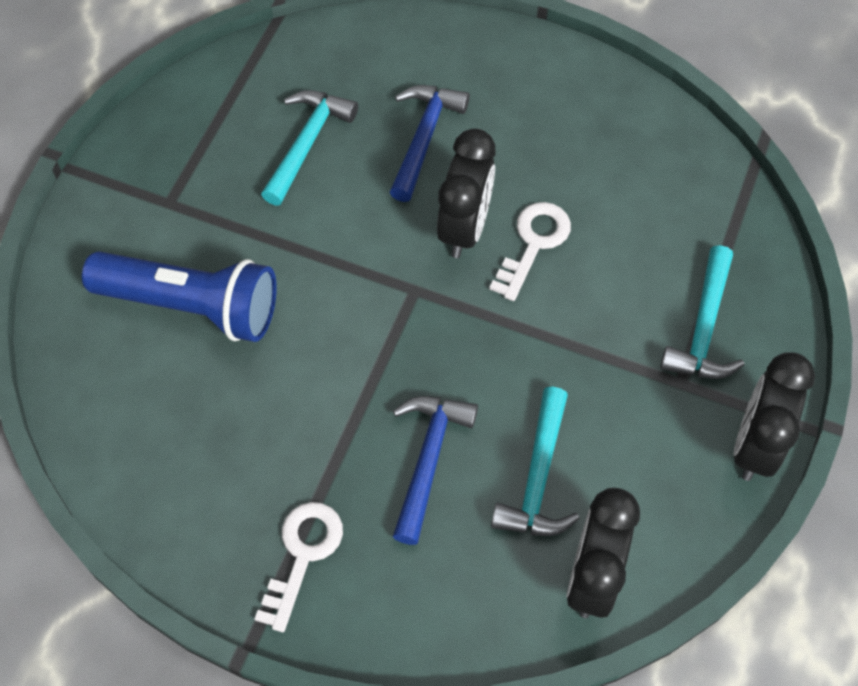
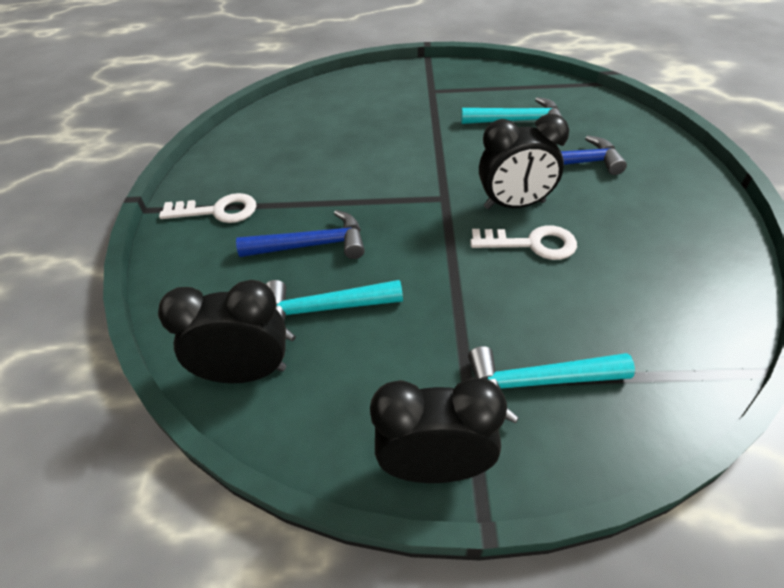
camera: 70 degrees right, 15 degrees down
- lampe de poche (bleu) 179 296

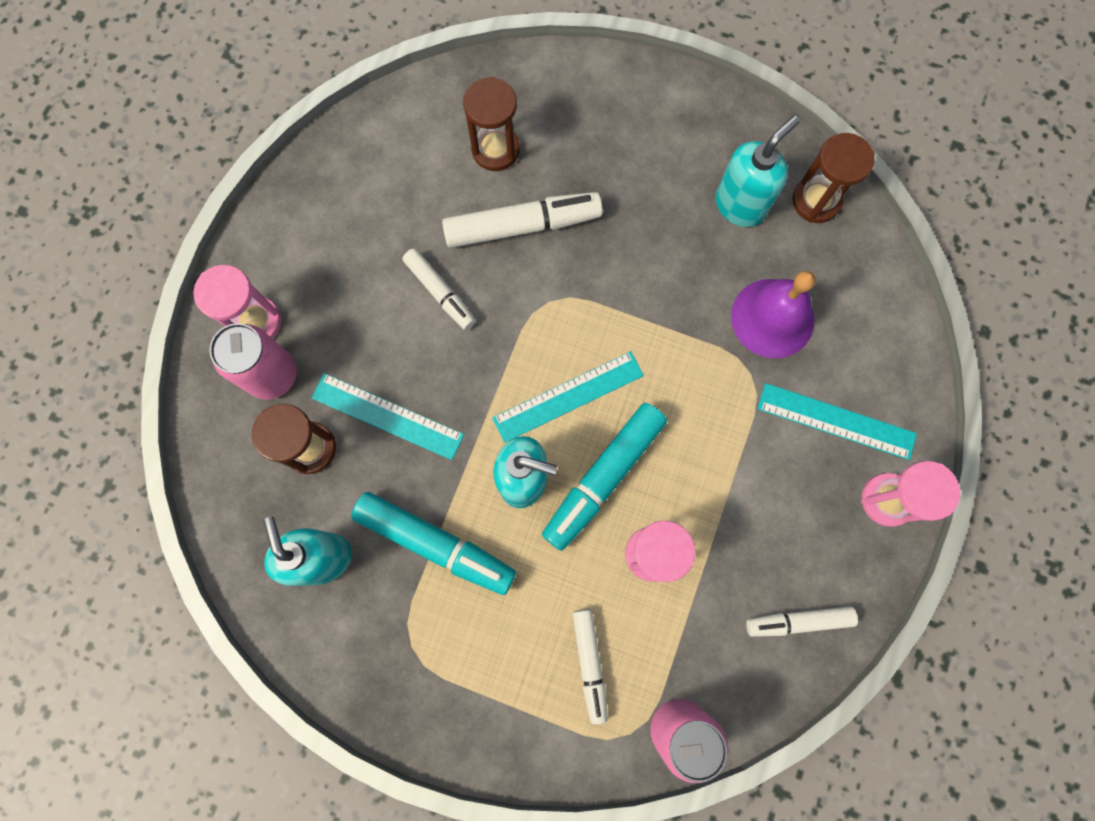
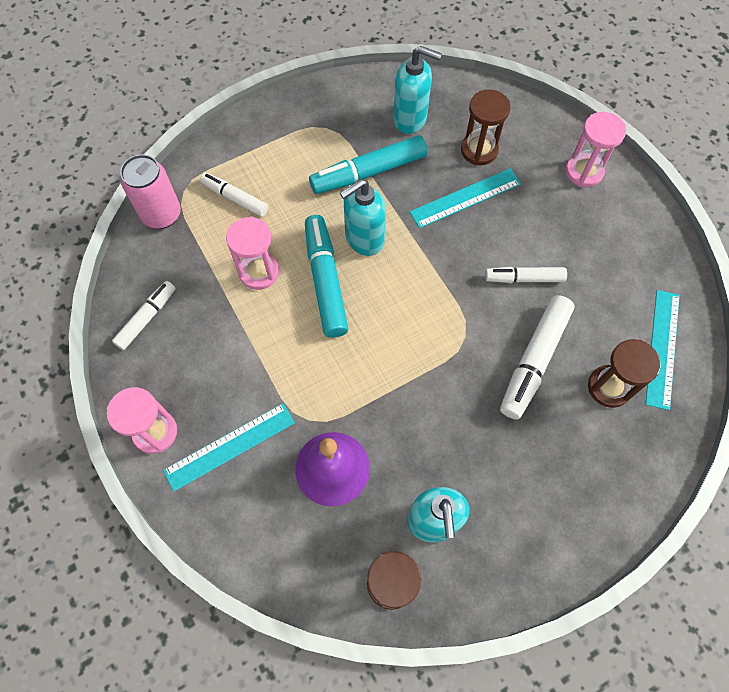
camera: 130 degrees right, 10 degrees down
- canette (rose) 253 361
~ règle (turquoise) 568 397 to 662 350

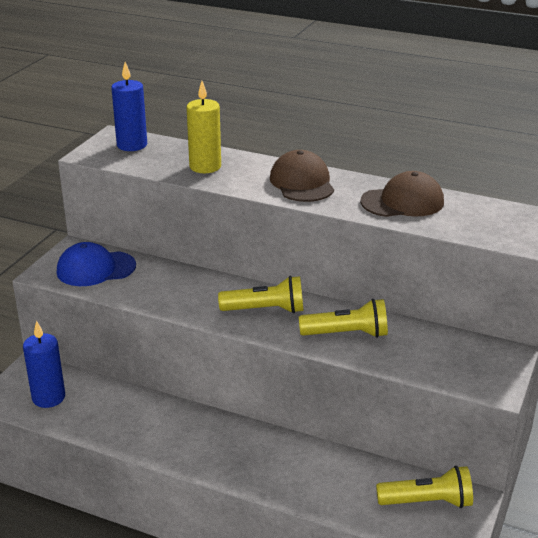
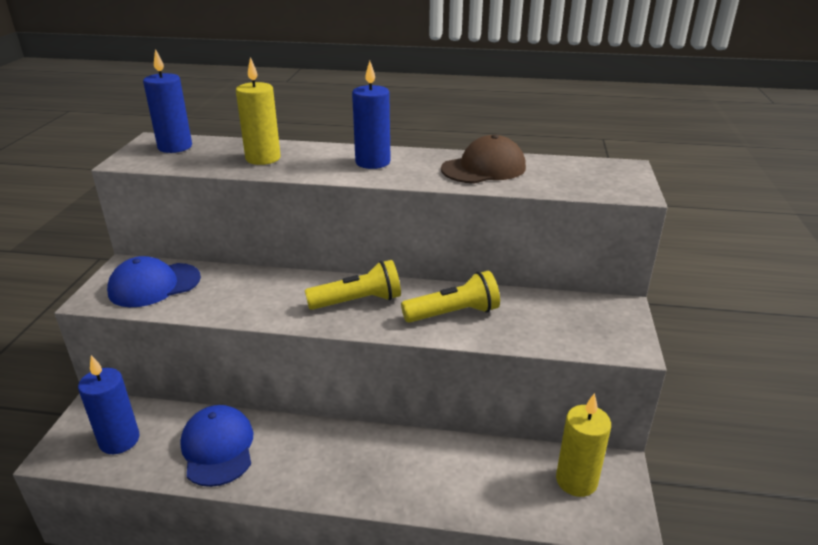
camera: 15 degrees left, 0 degrees up
+ casquette (bleu) 217 446
~ casquette (marron) 302 176 to bougie (bleu) 371 115
~ lampe de poche (jaune) 424 487 to bougie (jaune) 583 445

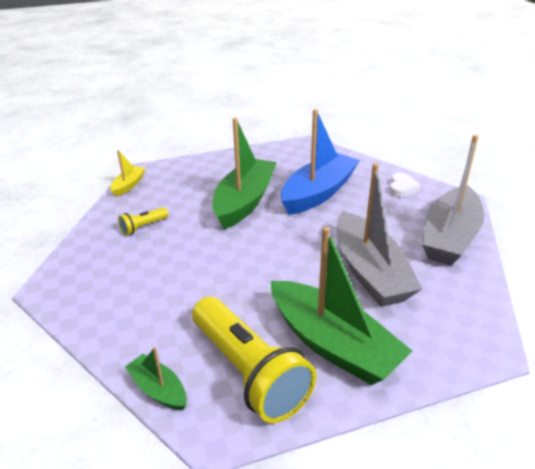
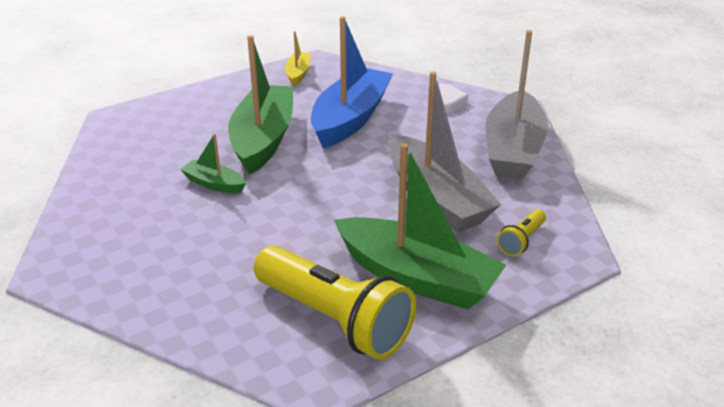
camera: 15 degrees left, 0 degrees up
~ bateau (jaune) 128 173 to 297 58
~ lampe de poche (jaune) 143 221 to 521 232
~ bateau (vert) 156 379 to 213 163

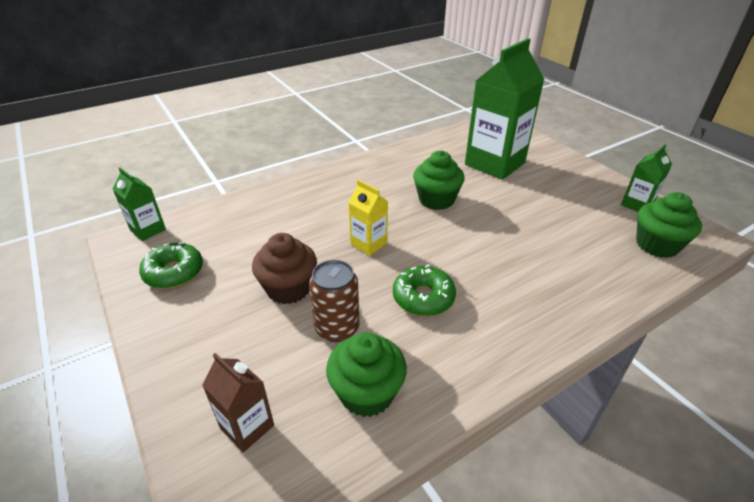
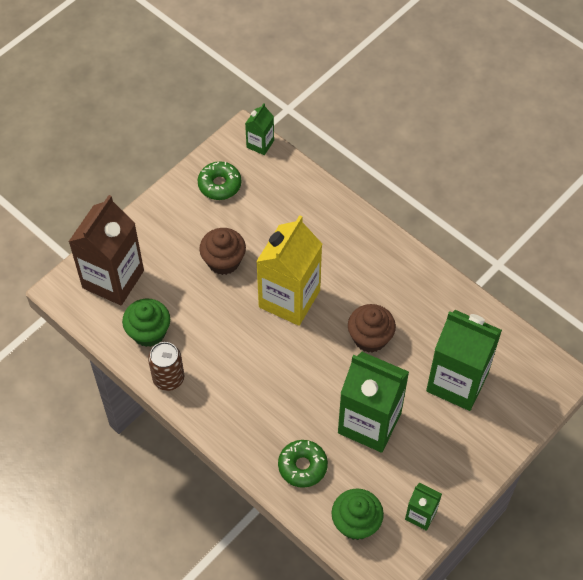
camera: 75 degrees right, 20 degrees up
+ brique de lait (vert) 373 402
~ canette (marron) 334 301 to 166 366
~ beignet (vert) 424 290 to 303 464
~ muffin (vert) 439 180 to muffin (marron) 372 328
~ brique de lait (marron) 238 402 = 106 250 x2.08
~ brique de lait (jaune) 368 218 = 289 270 x2.08

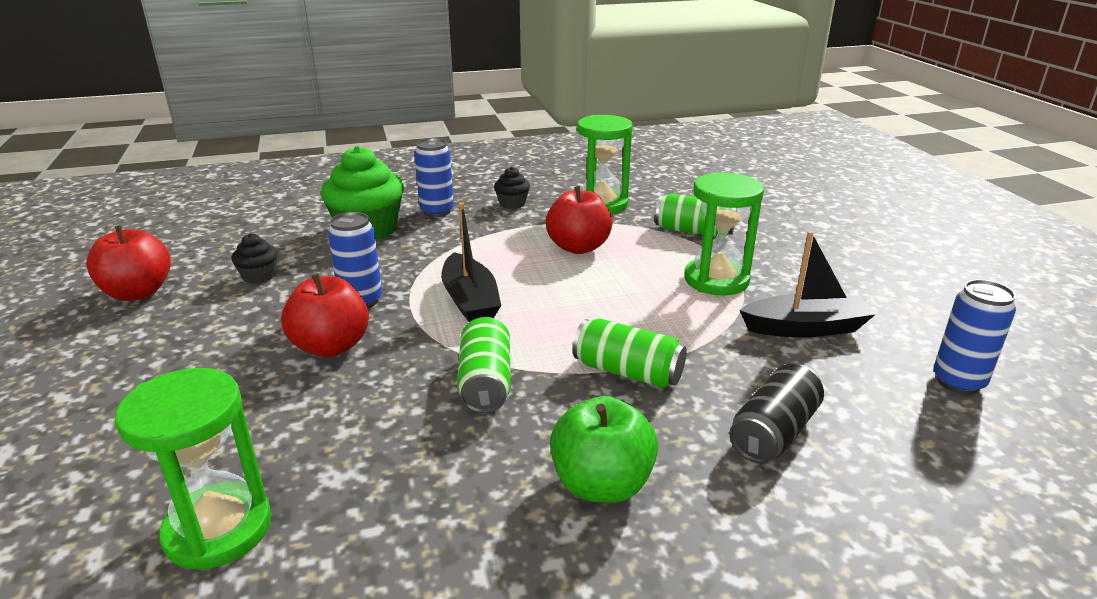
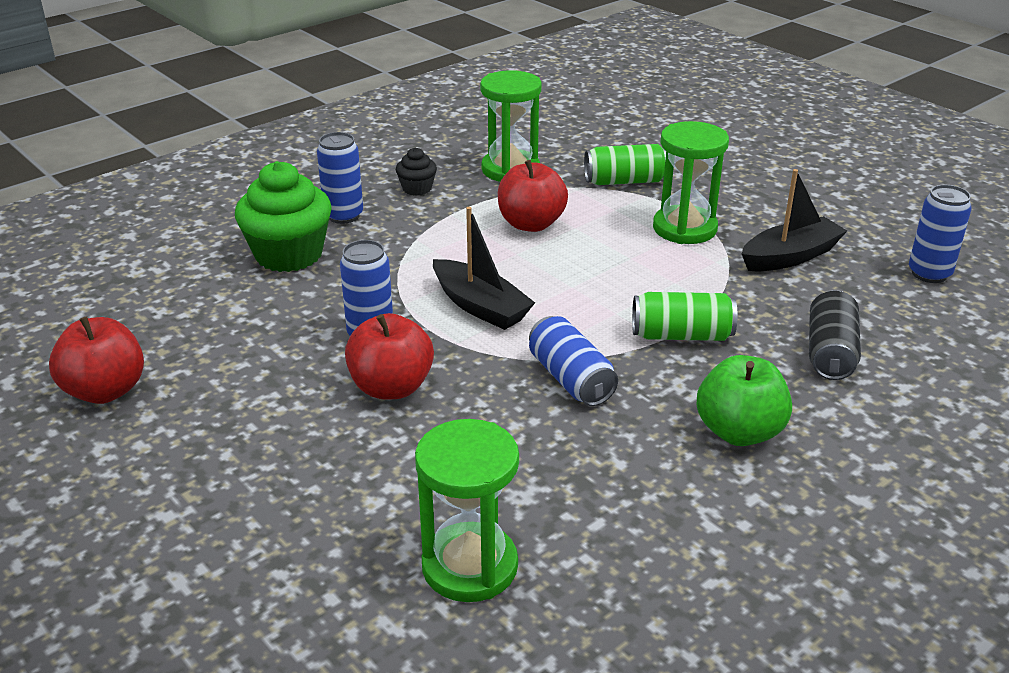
camera: 25 degrees left, 5 degrees up
- muffin (noir) 254 258
~ canette (vert) 484 365 to canette (bleu) 573 361

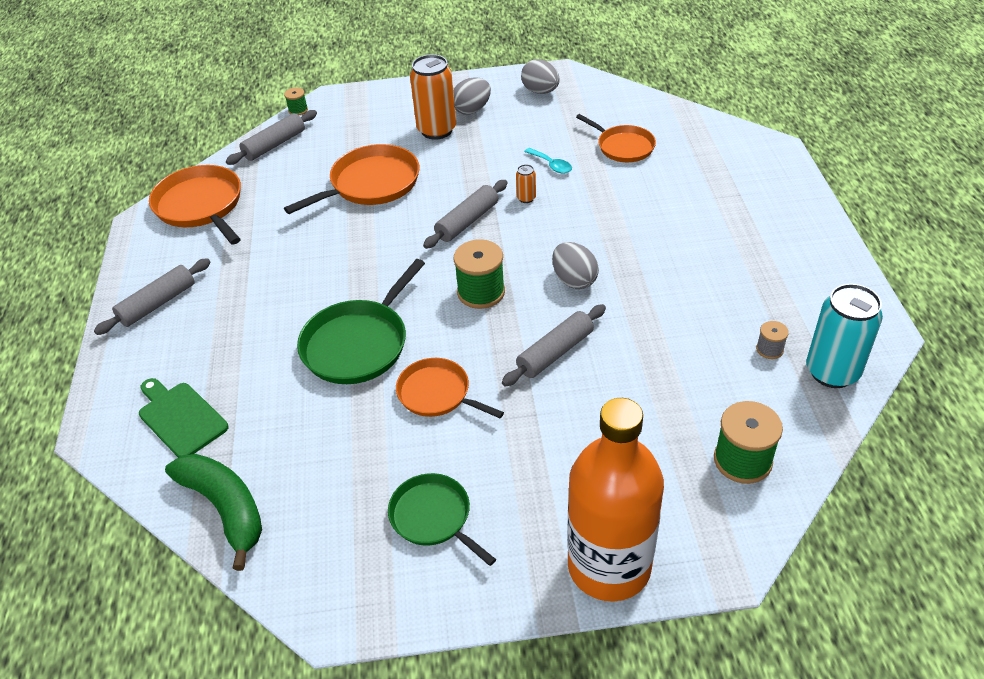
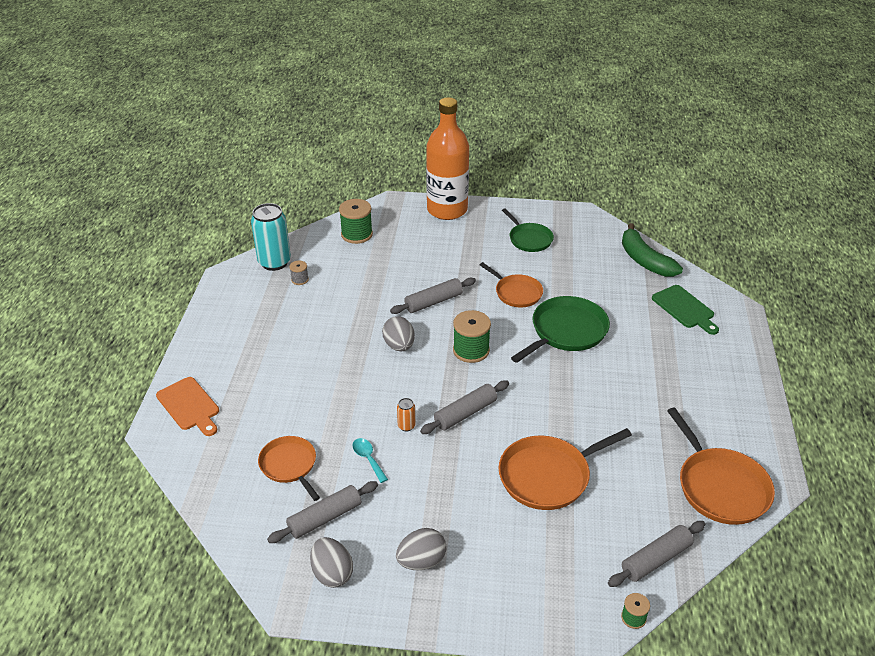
camera: 170 degrees left, 5 degrees down
- canette (orange) 433 97
+ planche à découper (orange) 187 406
~ rouleau à pâtisserie (gris) 152 296 to 322 512

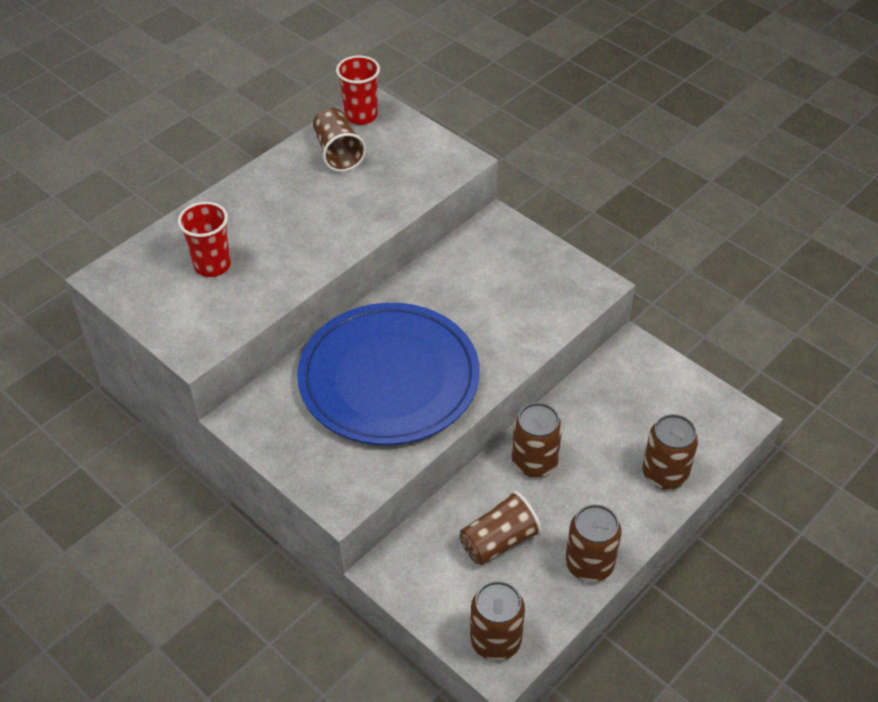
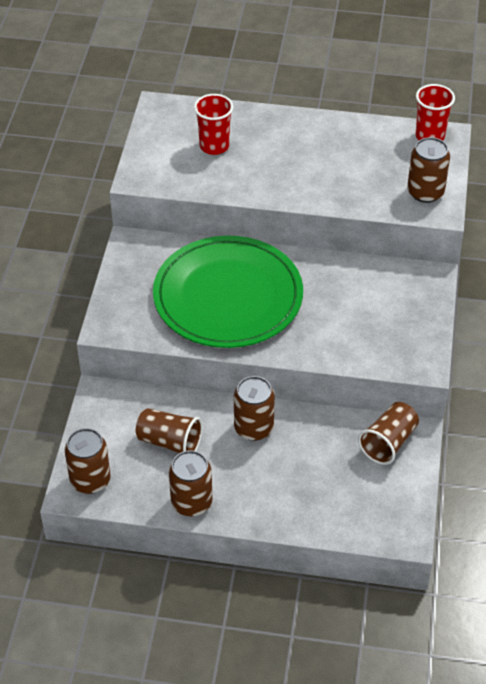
camera: 55 degrees right, 0 degrees up
~ gobelet (marron) 339 140 to 388 433
~ canette (marron) 670 452 to 428 170
~ assiette (bleu) 388 374 to assiette (vert) 228 292

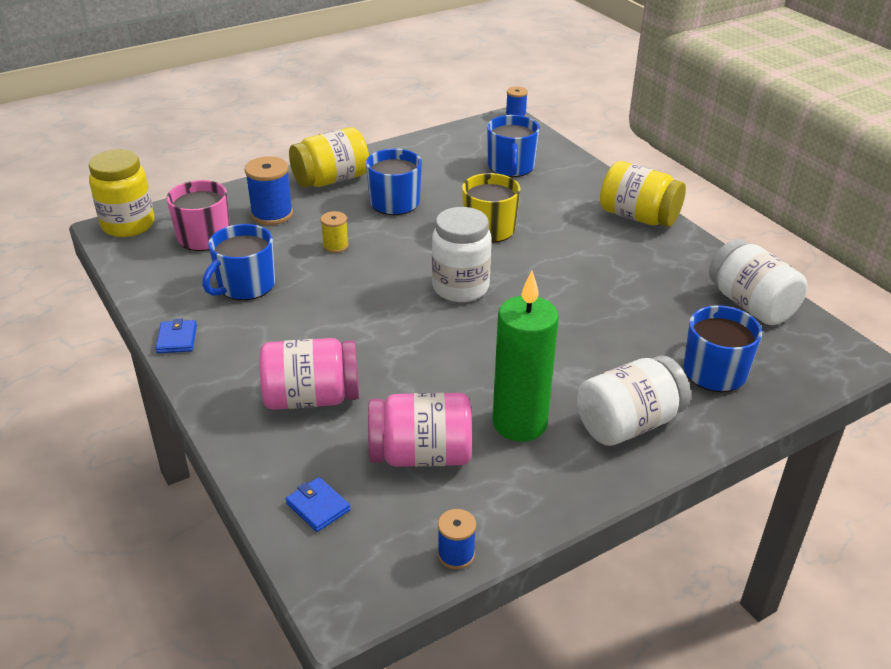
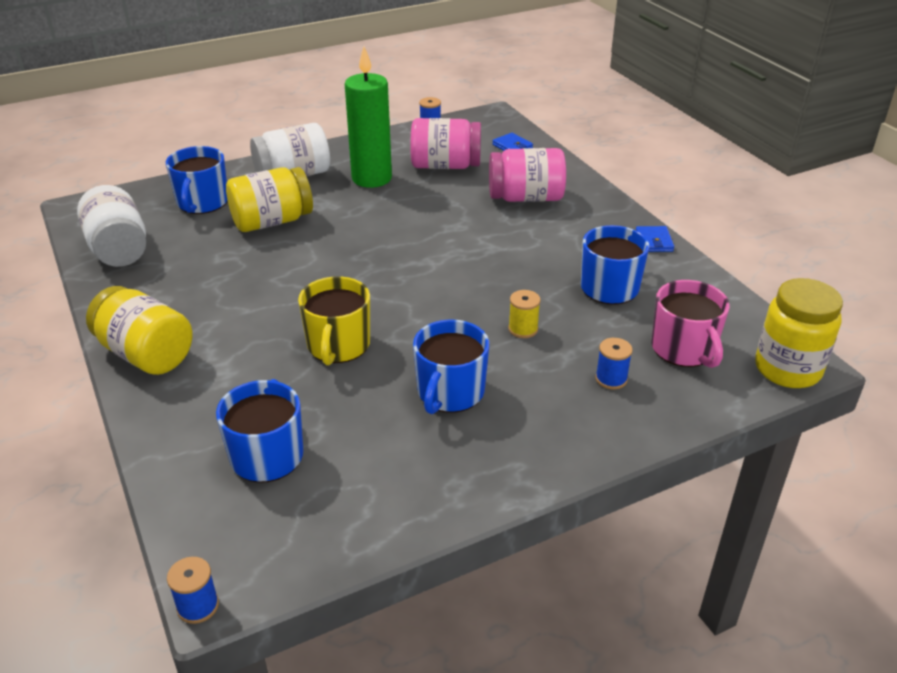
camera: 175 degrees left, 0 degrees up
- bocal (blanc) 462 254
~ bocal (jaune) 329 157 to 269 199
~ bobine (bleu) 269 190 = 614 363 x0.59

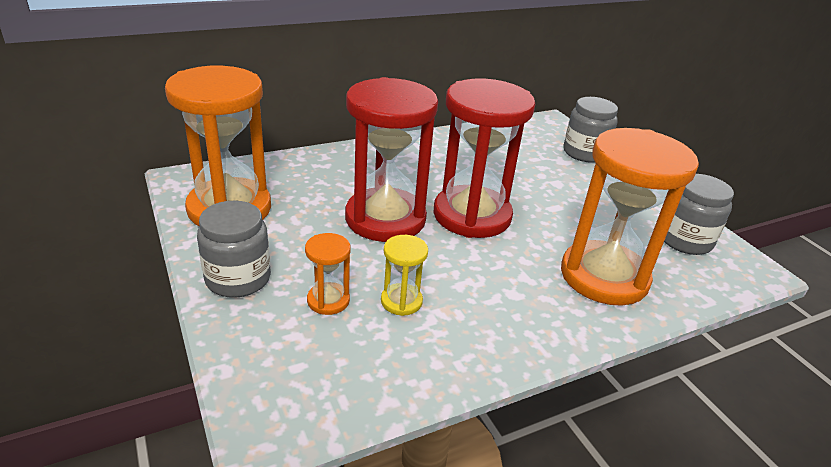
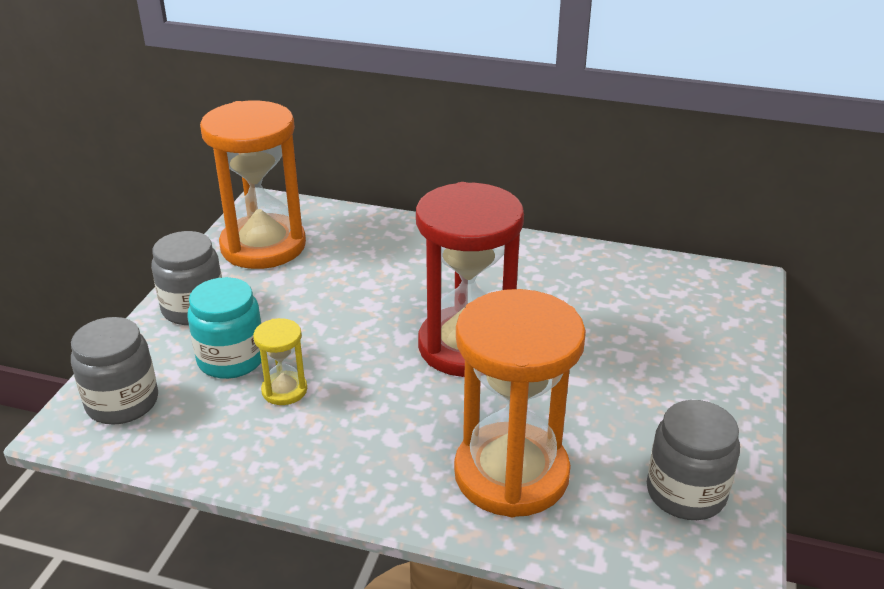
camera: 45 degrees right, 0 degrees up
- sablier (rouge) 391 159
~ bocal (gris) 590 130 to 114 371
~ sablier (orange) 328 274 to bocal (turquoise) 225 328

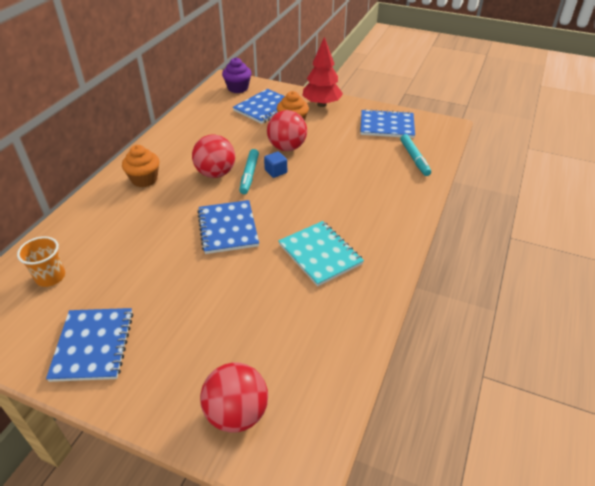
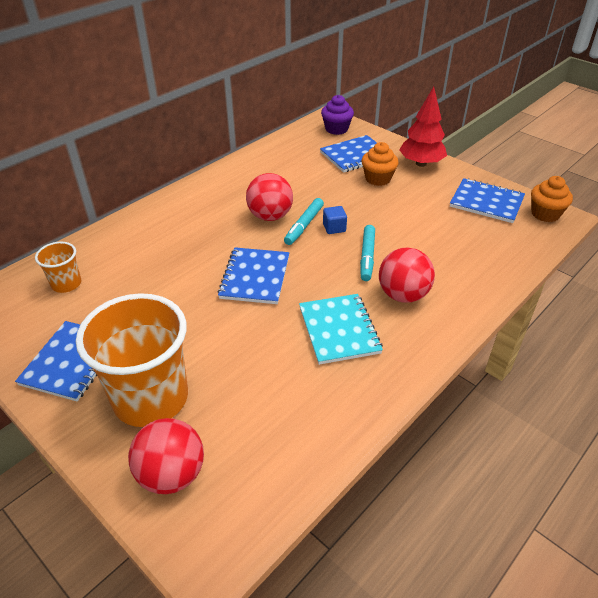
camera: 20 degrees right, 0 degrees up
+ gobelet (orange) 132 360
~ muffin (orange) 140 166 to 552 199
~ balle (rouge) 287 130 to 407 275
~ feutre (turquoise) 415 155 to 367 253

